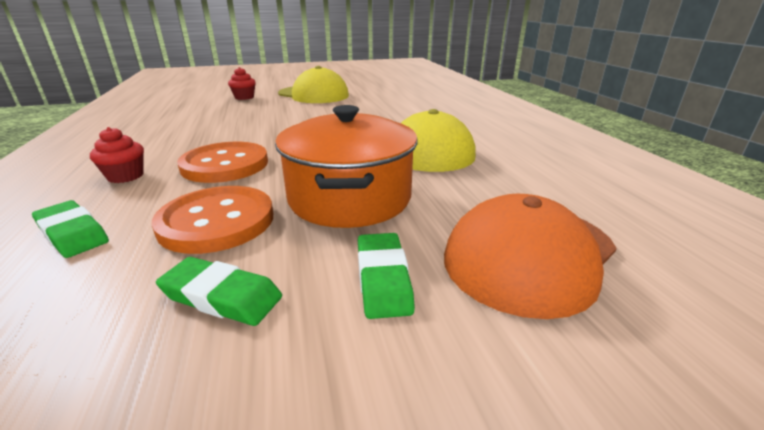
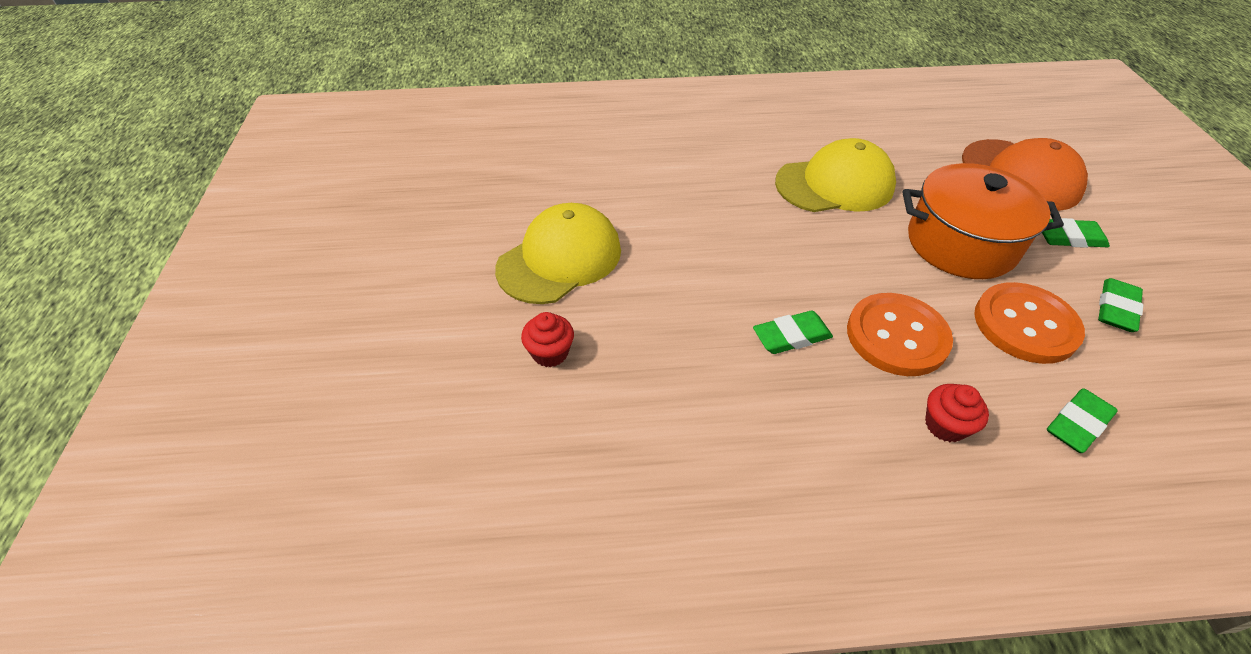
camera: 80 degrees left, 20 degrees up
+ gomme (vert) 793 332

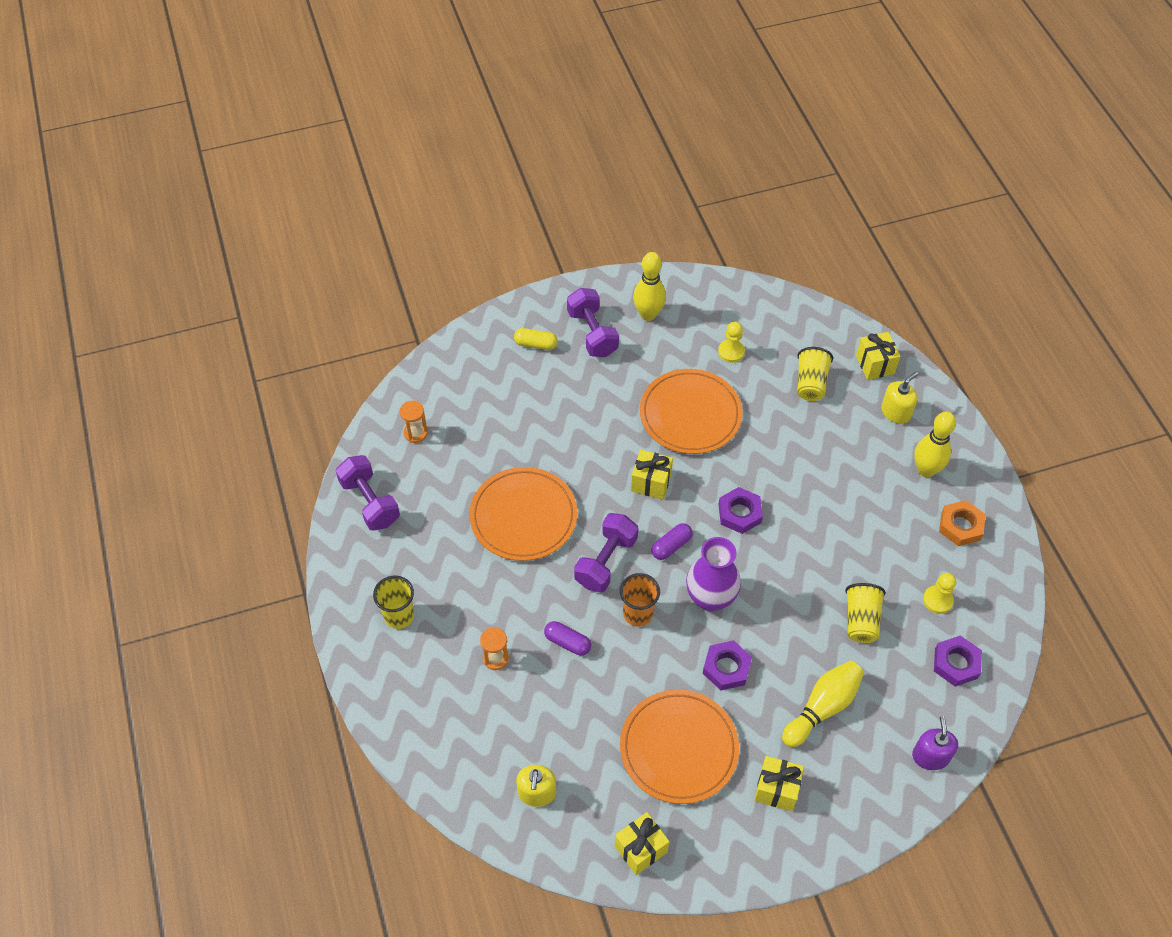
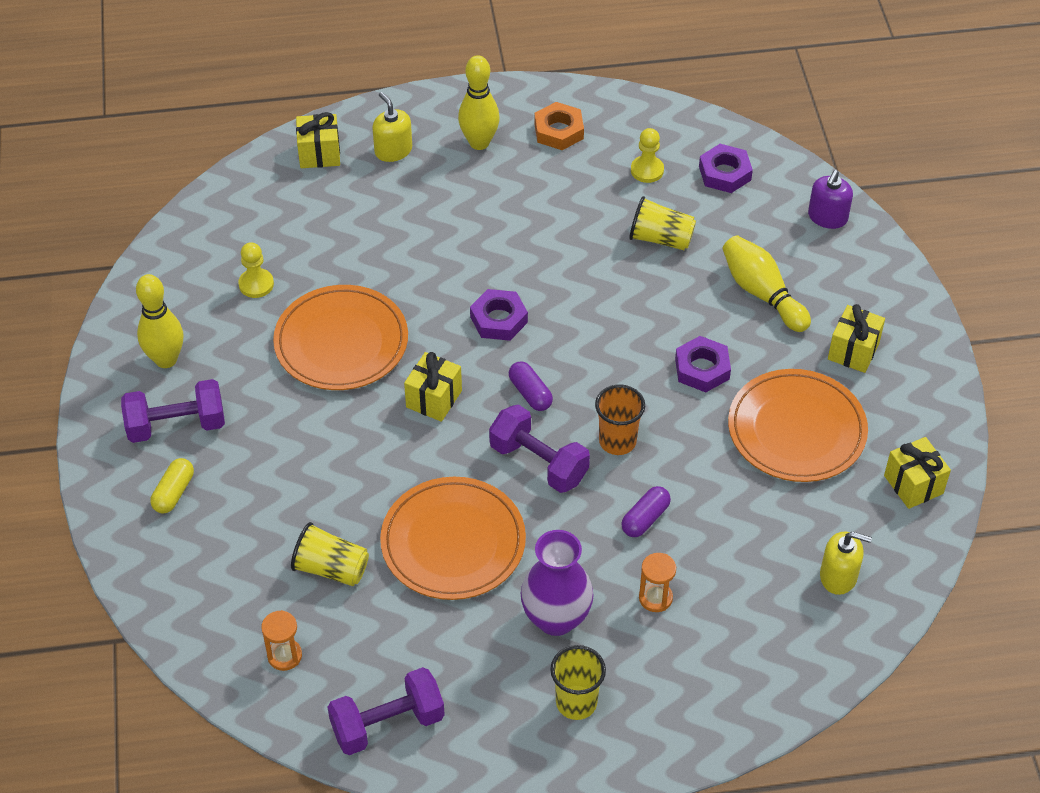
camera: 80 degrees left, 5 degrees down
~ vase (violet) 713 574 to 557 583
~ gobelet (jaune) 815 374 to 330 554
~ distributeur de savon (violet) 935 743 = 830 199 75 degrees counterclockwise

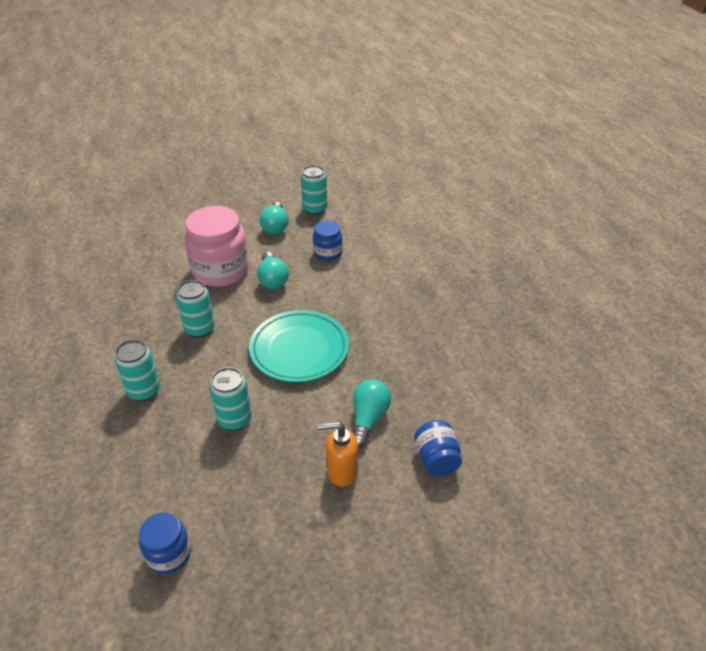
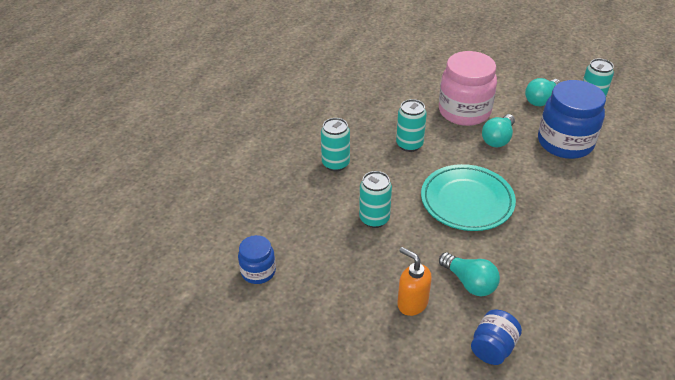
camera: 45 degrees right, 0 degrees up
~ ampoule (turquoise) 372 413 = 469 274 75 degrees clockwise
~ bocal (bleu) 328 241 = 572 119 x1.90

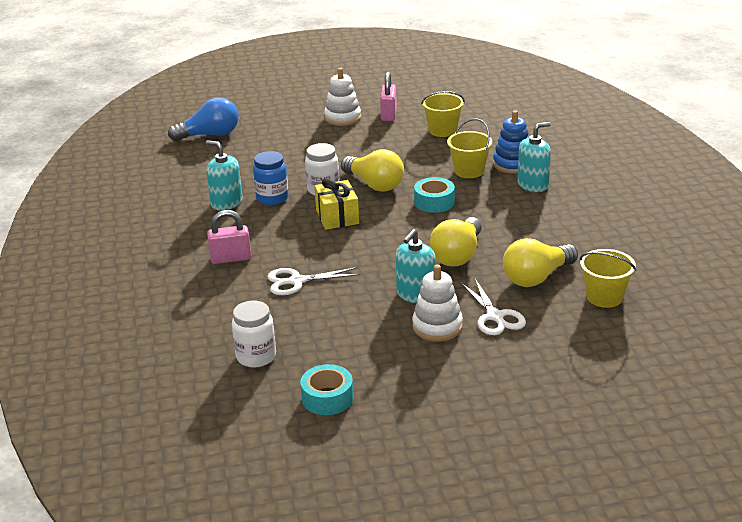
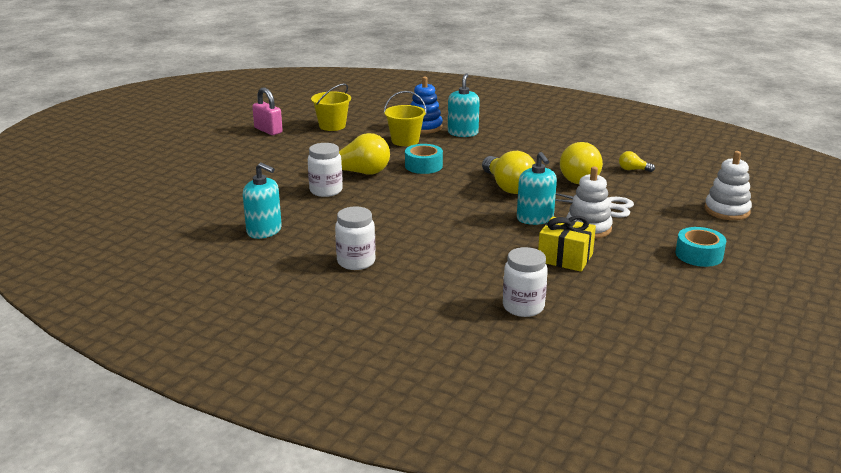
camera: 50 degrees left, 5 degrees down
- ampoule (bleu) 203 119
- bocal (bleu) 271 178
- ciseaux (blanc) 313 281
~ ruban adhésif (turquoise) 327 389 to 701 247
~ cadeau (jaune) 336 204 to 567 244
~ jouet à empiler (blanc) 342 97 to 728 185
~ cadenas (rose) 229 237 to bocal (blanc) 355 238
~ seau (jaune) 608 278 to ampoule (jaune) 637 161
~ distributeur de savon (turquoise) 224 175 = 262 201 135 degrees counterclockwise

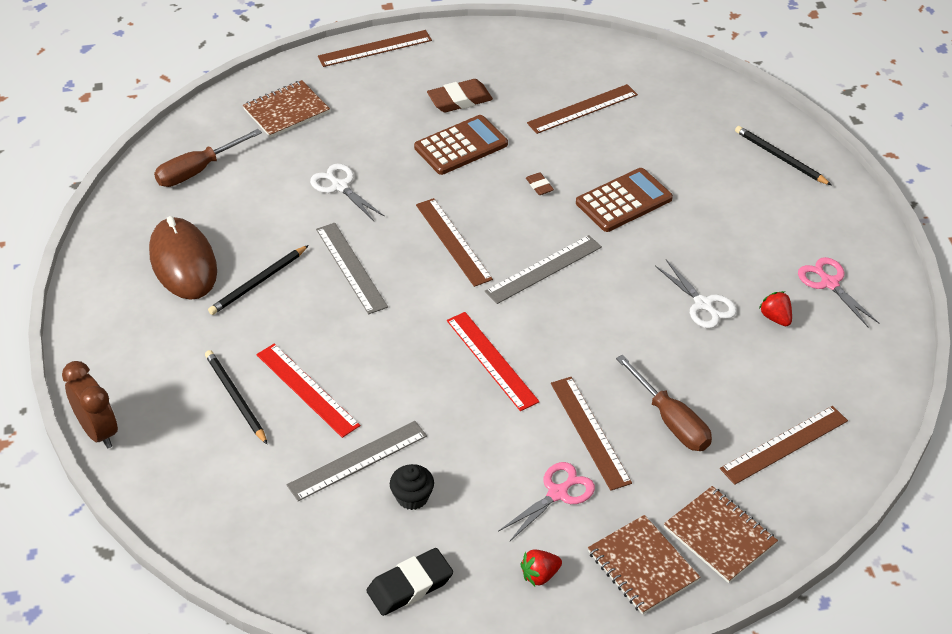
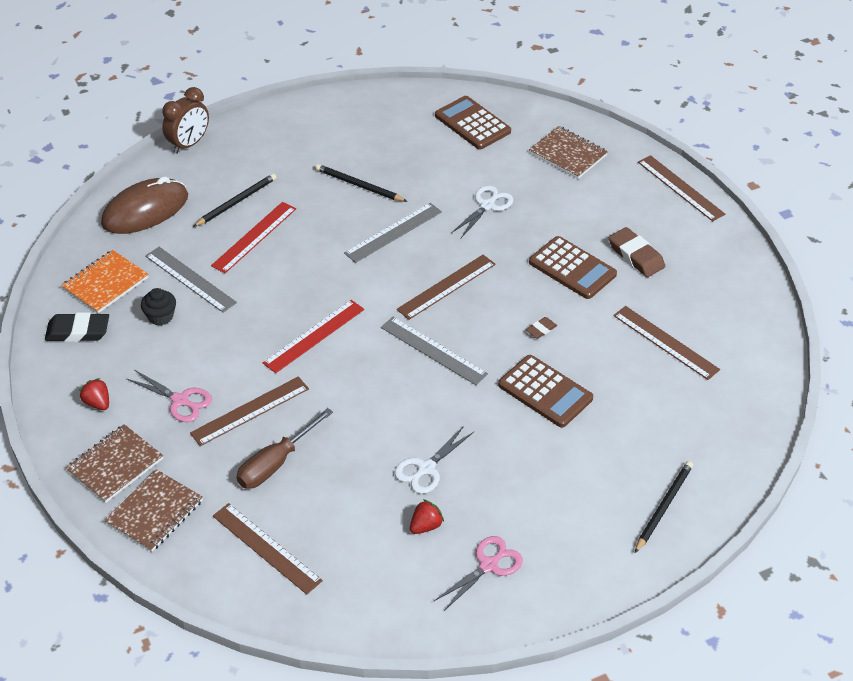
camera: 75 degrees right, 0 degrees up
+ carnet (orange) 105 281
~ souris (marron) 183 258 to 144 205
~ tournevis (marron) 208 158 to calculatrice (marron) 473 122
~ gomme (noir) 409 582 = 77 327 45 degrees counterclockwise

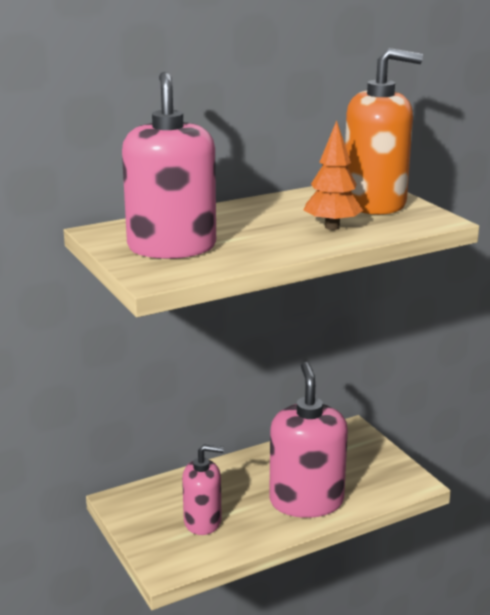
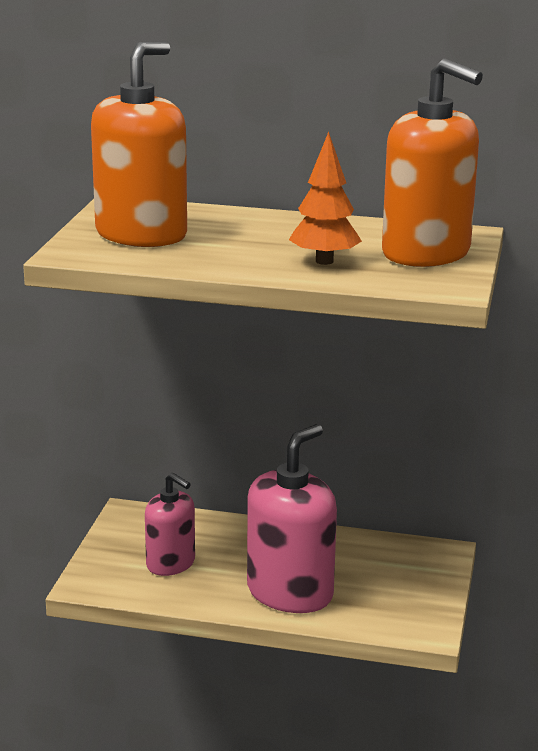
camera: 40 degrees right, 0 degrees up
~ distributeur de savon (rose) 169 165 to distributeur de savon (orange) 139 144

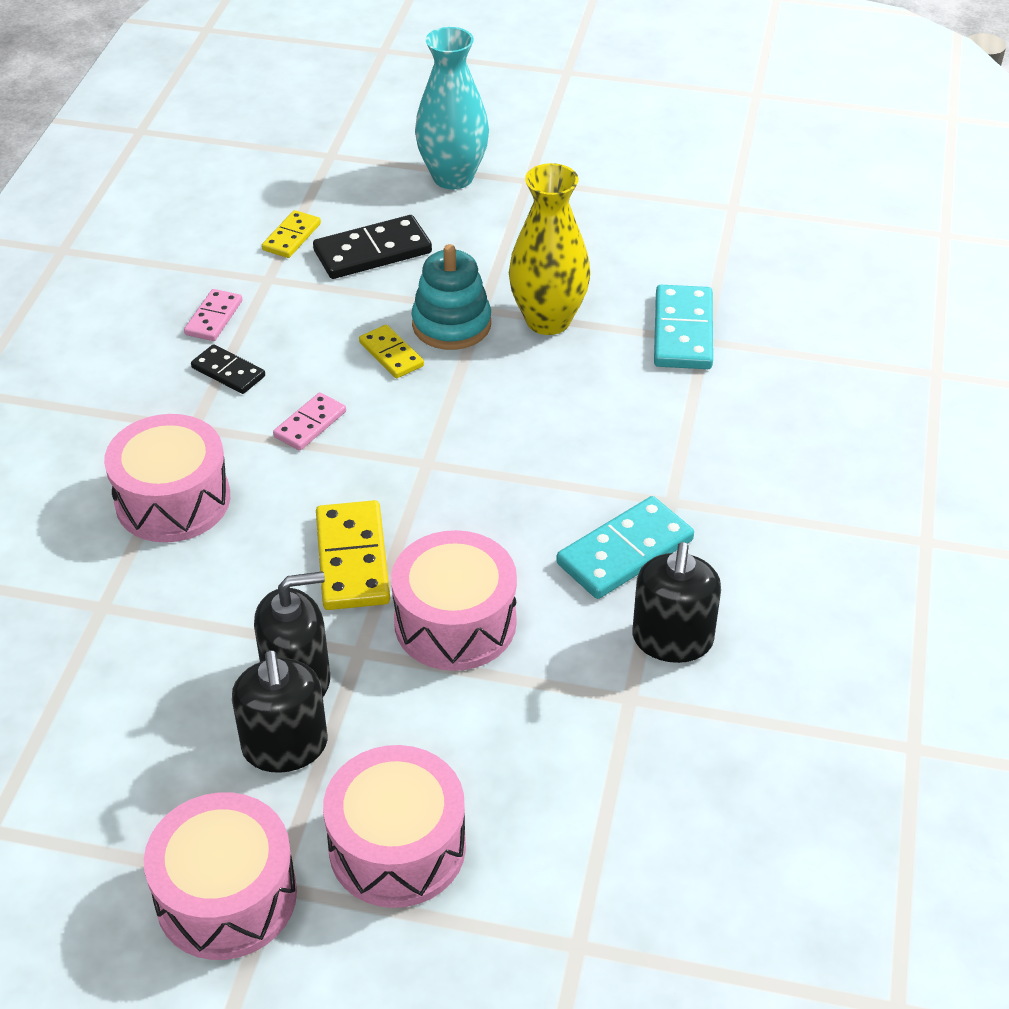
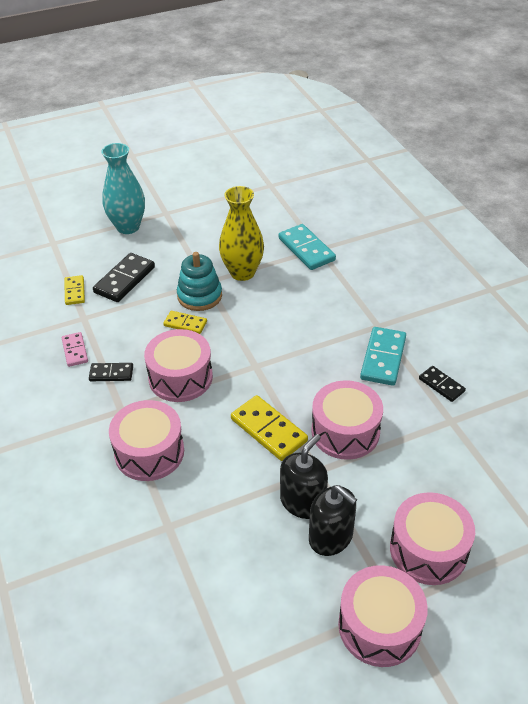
camera: 35 degrees left, 0 degrees up
~ domino (rose) 309 421 to tambour (rose) 178 365
~ distributeur de savon (noir) 676 602 to domino (noir) 442 384

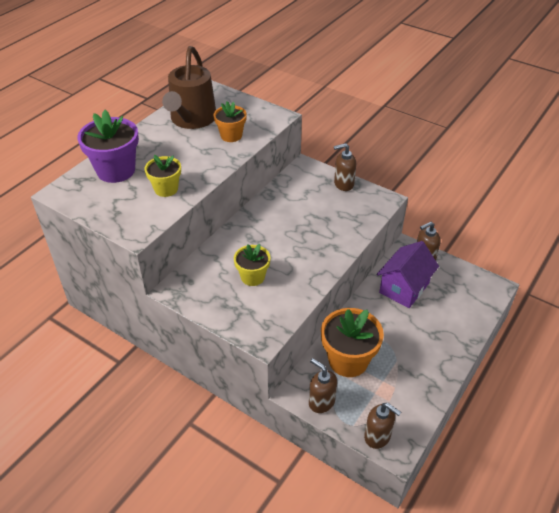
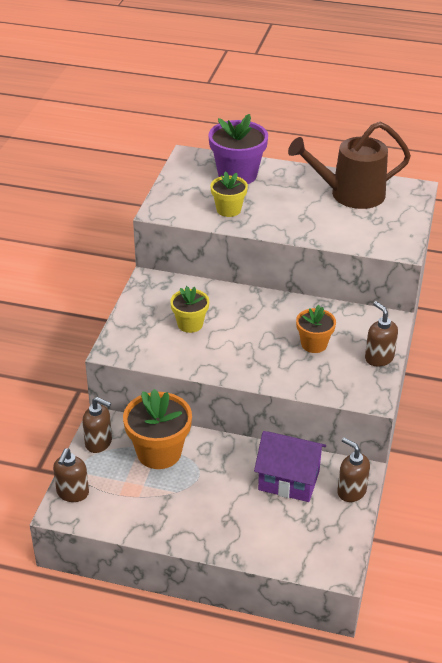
camera: 70 degrees right, 5 degrees down
~ pot de fleurs (orange) 230 121 to 316 329
~ distributeur de savon (marron) 323 385 = 97 425 90 degrees clockwise

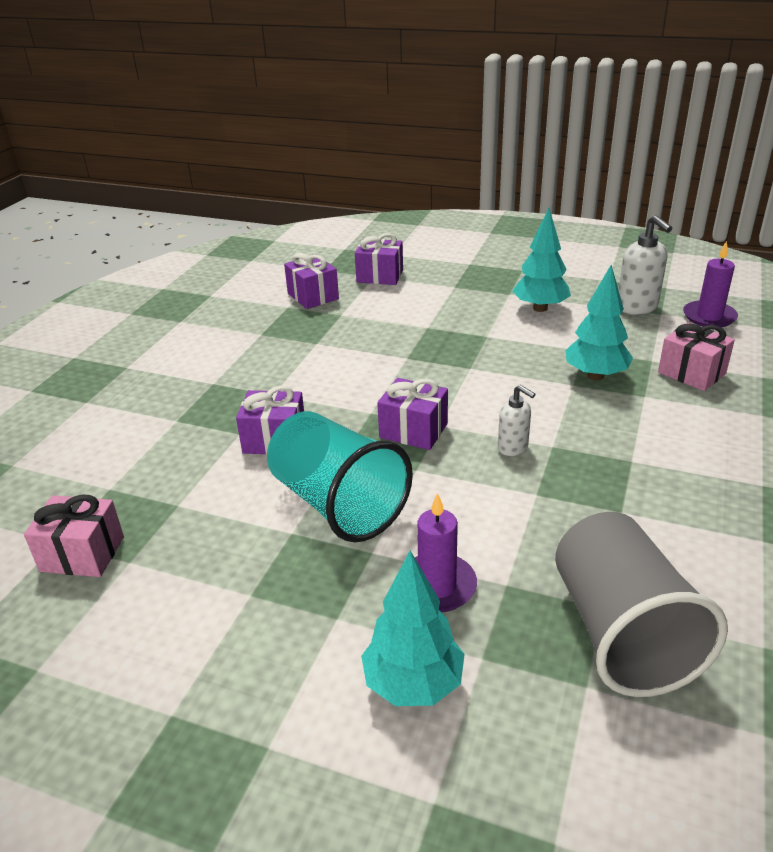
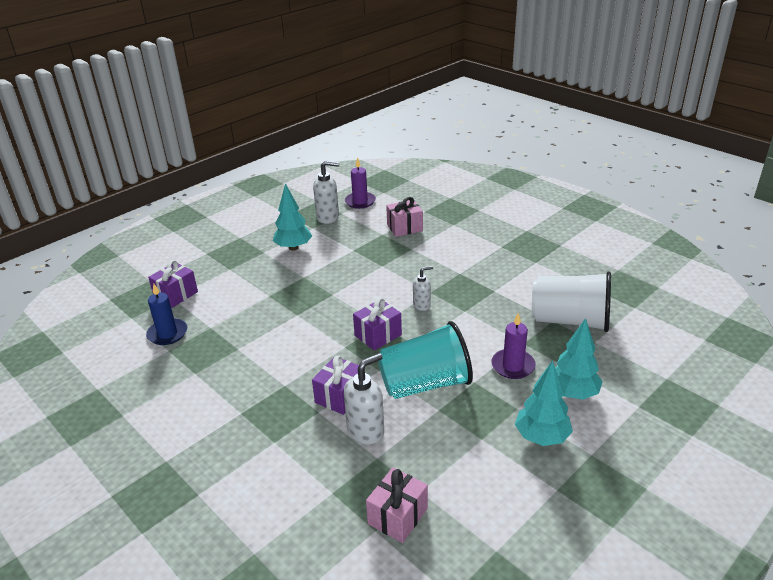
camera: 65 degrees left, 0 degrees up
+ distributeur de savon (blanc) 364 399
~ arbre (turquoise) 599 322 to 544 403
~ cadeau (violet) 311 281 to bougie (bleu) 166 314
~ gobelet (gris) 641 604 to gobelet (blanc) 571 302

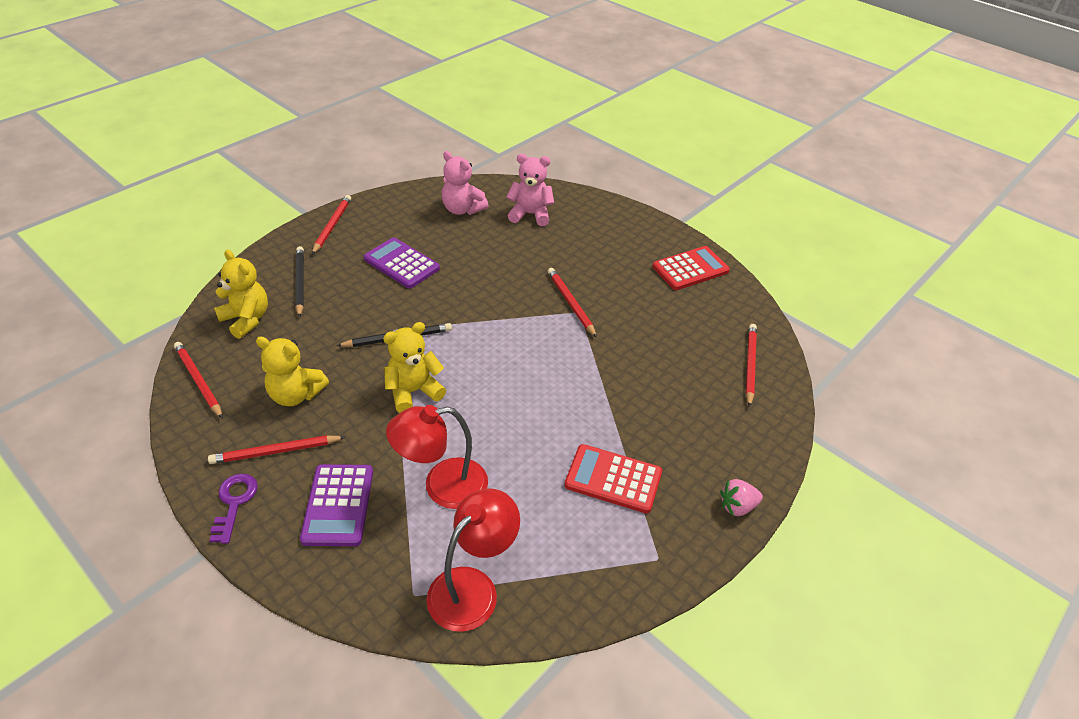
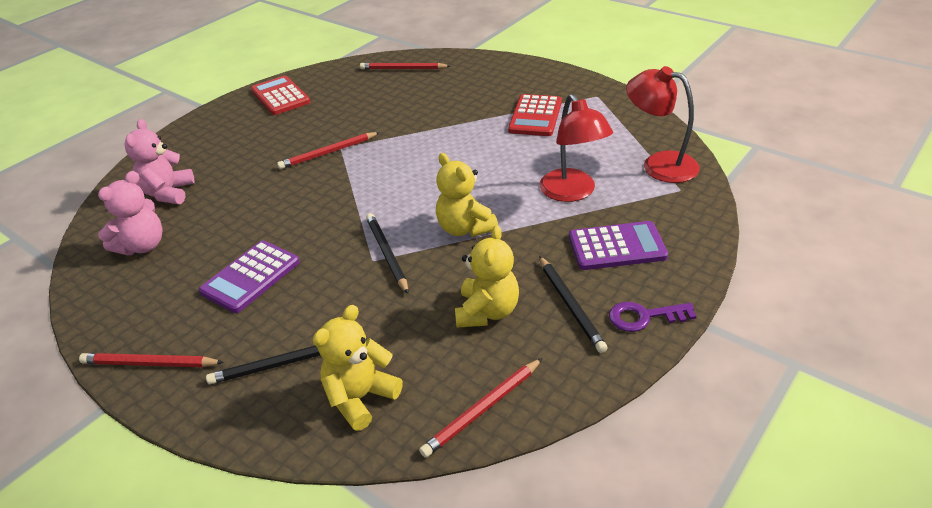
camera: 90 degrees left, 5 degrees down
- fraise (rose) 741 497
~ crayon (rouge) 276 449 to crayon (noir) 573 304

